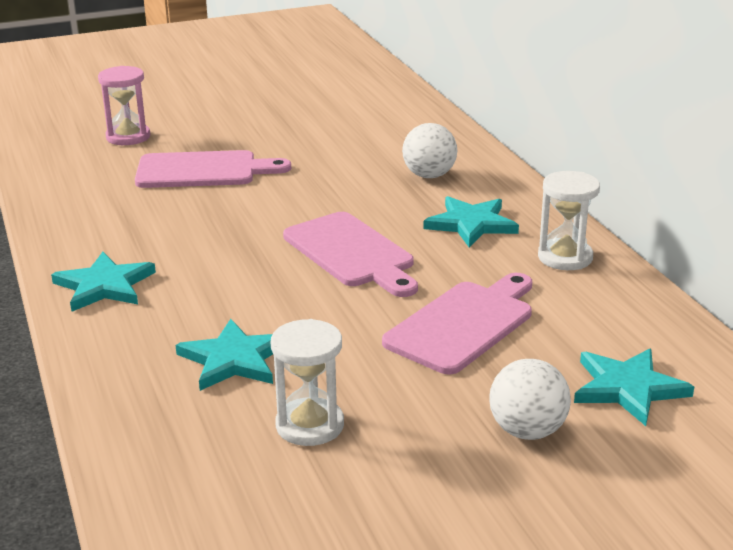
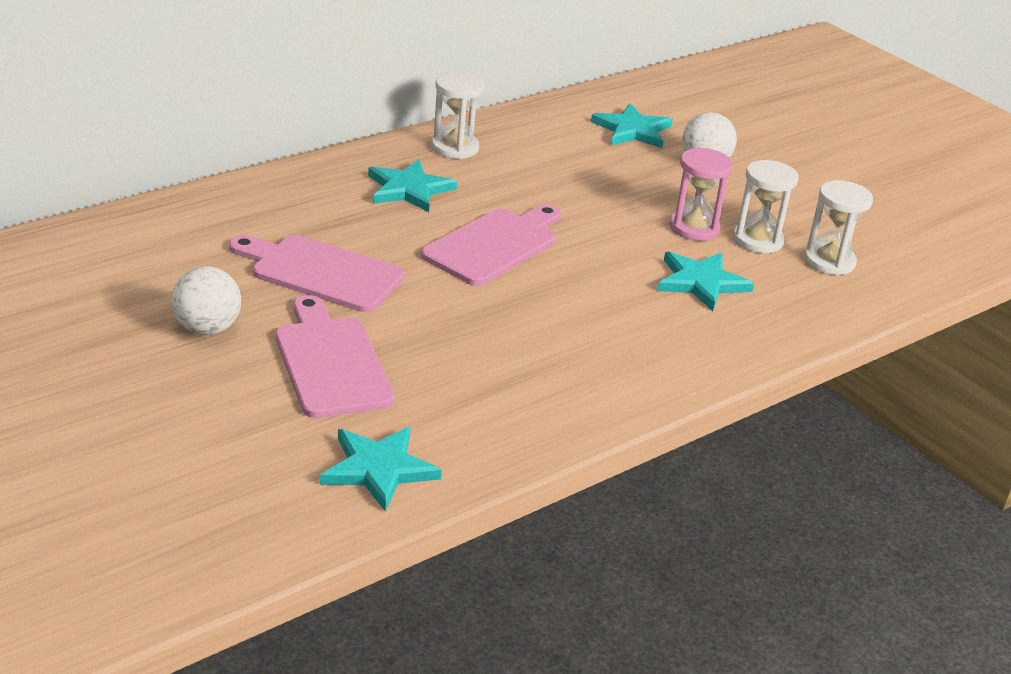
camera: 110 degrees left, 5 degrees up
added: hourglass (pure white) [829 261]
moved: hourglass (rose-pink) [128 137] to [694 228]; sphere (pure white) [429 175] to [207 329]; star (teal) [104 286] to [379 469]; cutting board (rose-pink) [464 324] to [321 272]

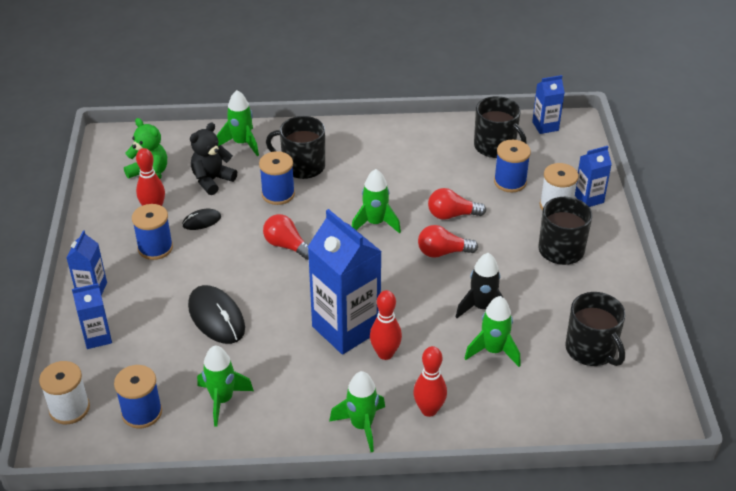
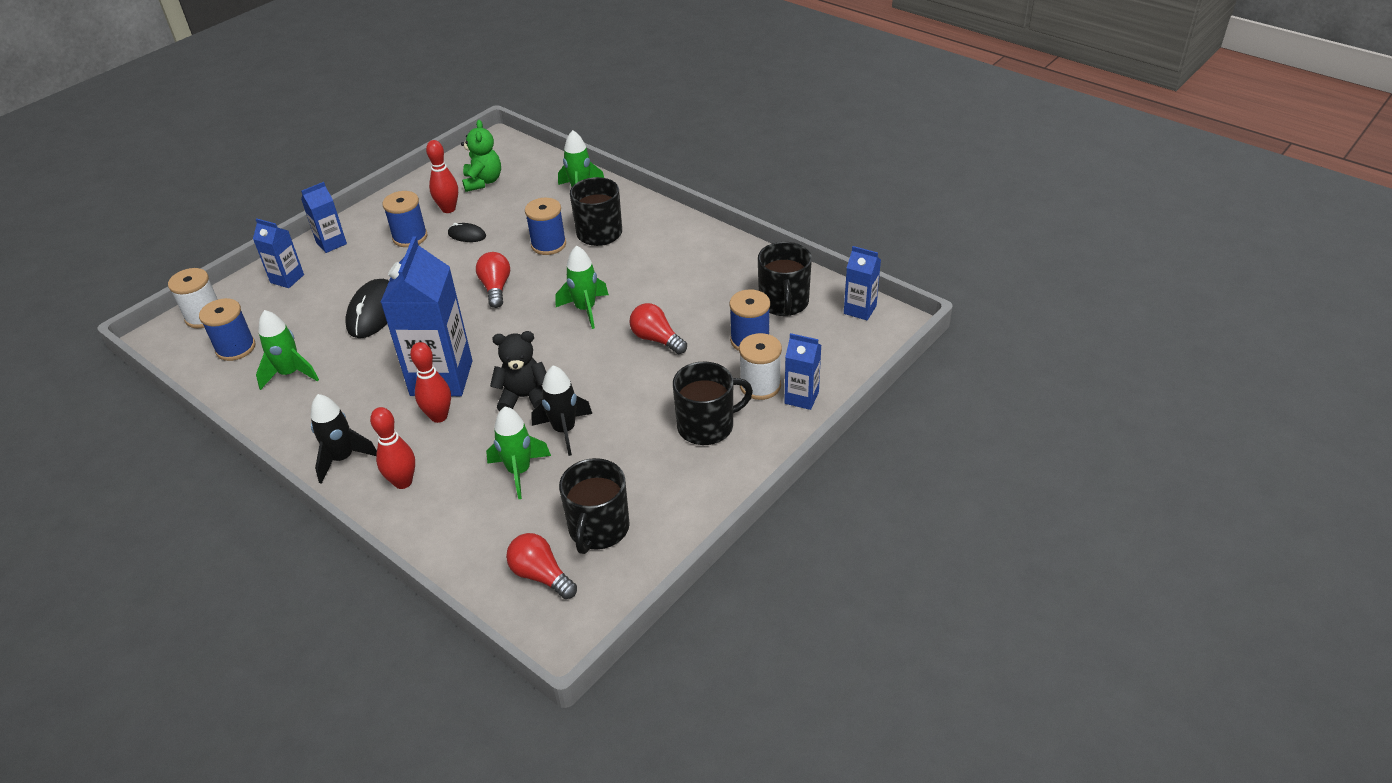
camera: 45 degrees right, 0 degrees up
moved: stuffed bear (ebony) [212 180] to [524 397]; bulb (scarlet) [442 252] to [541 575]
recoloured: rocket (emerald) [362 426] to rocket (ebony) [342 458]

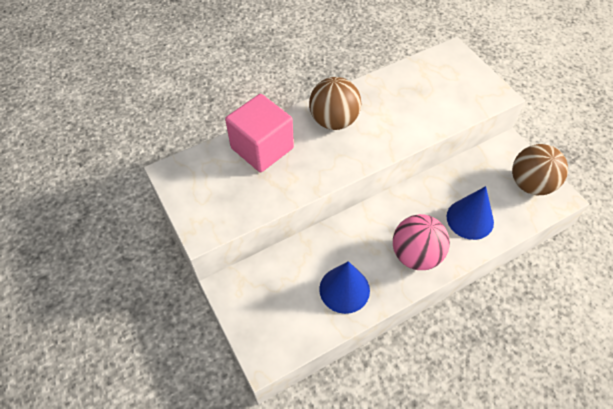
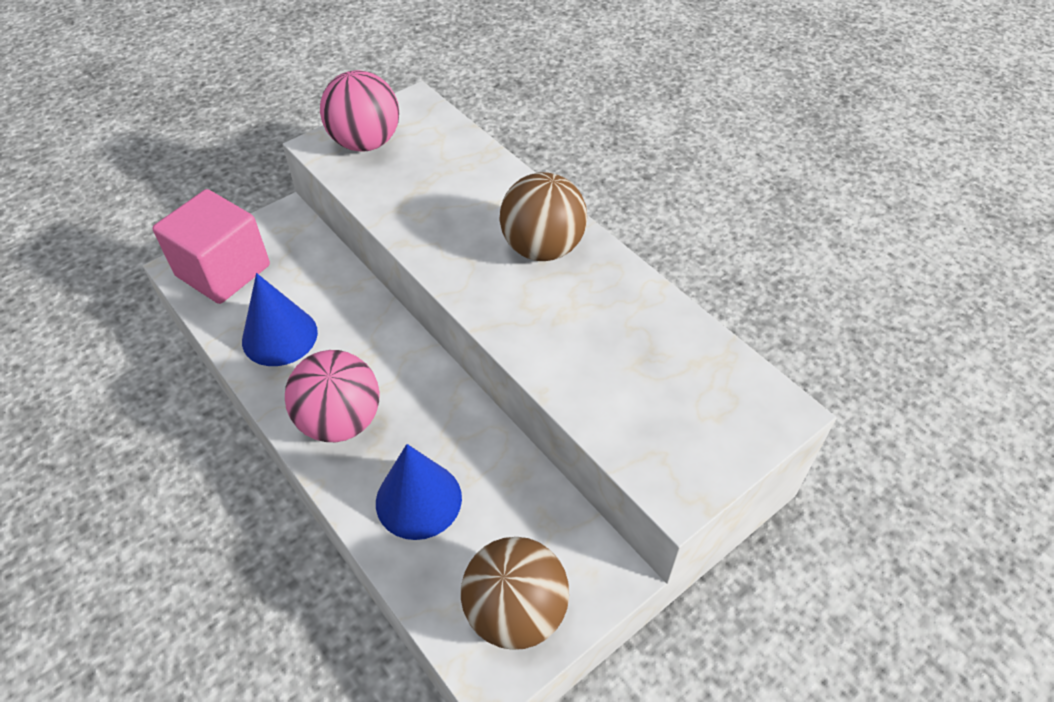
camera: 80 degrees right, 5 degrees down
added: sphere (rose-pink) [365 143]
moved: cube (rose-pink) [262 148] to [223 271]

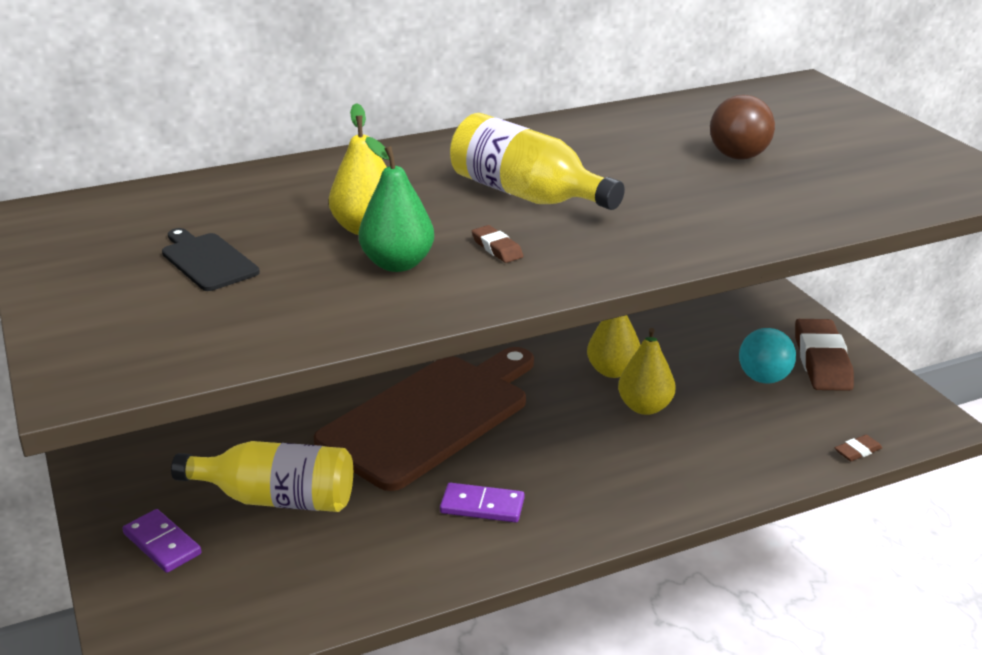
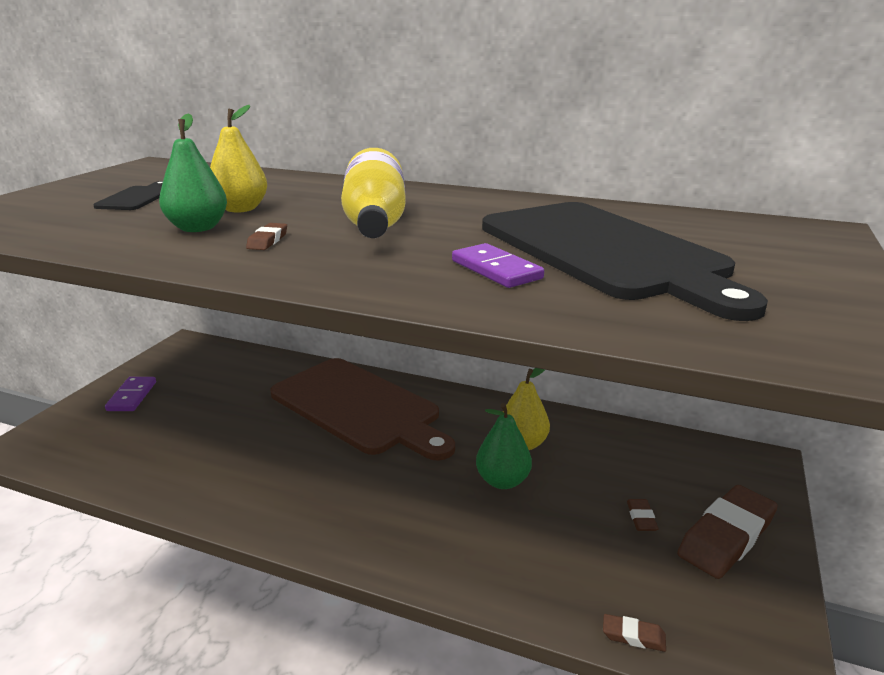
camera: 45 degrees right, 5 degrees down
removed: drink bottle (yellow) [276 499]
moved: domino tile (royal purple) [482 506] to [496 270]
replaced: sphere (brown) [738 156] to cutting board (ebony) [605 252]; sphere (teal) [763 378] to gum eraser (brown) [641 518]
recoloured: toy pear (yellow) [645 407] to toy pear (emerald) [502 481]
turned: cutting board (brown) [430 416] = [359 407] 45 degrees clockwise

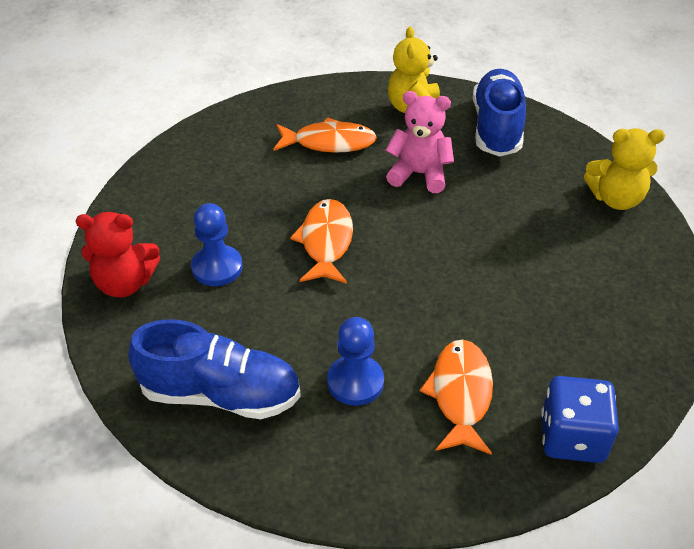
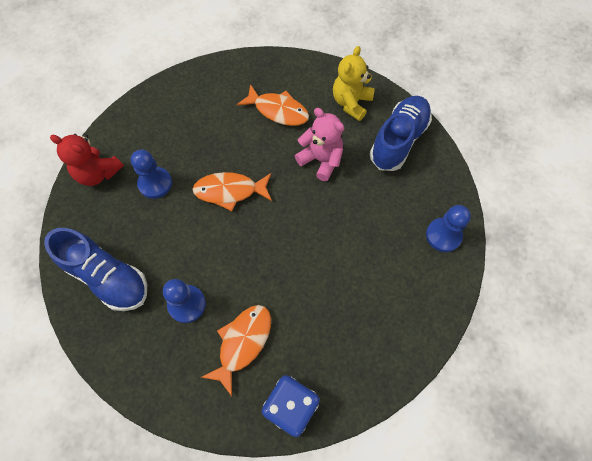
camera: 25 degrees right, 20 degrees up
replaced: stuffed bear (yellow) [616 199] to pawn (blue) [443 235]
turned: toy fish (bright orange) [326 242] = [230 191] 120 degrees counterclockwise

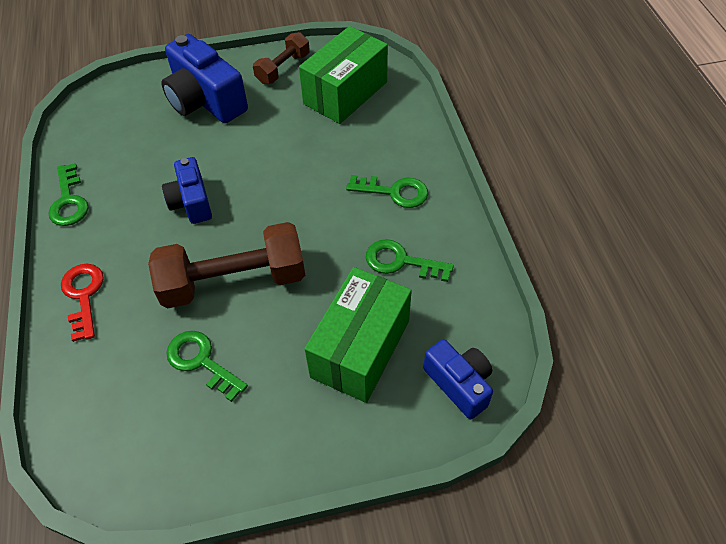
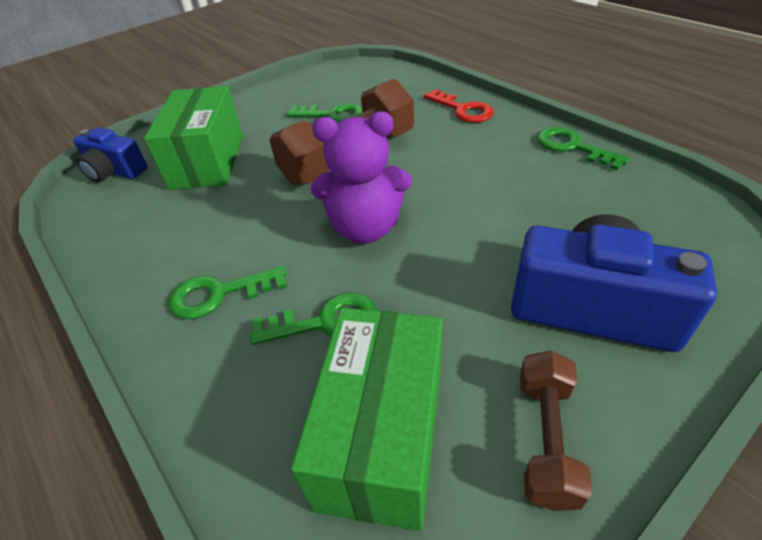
camera: 155 degrees right, 10 degrees down
removed: photo camera (blue) [191 202]
added: stuffed bear (royal purple) [365 228]
moved: latchkey (emerald) [401 261] to [326 322]

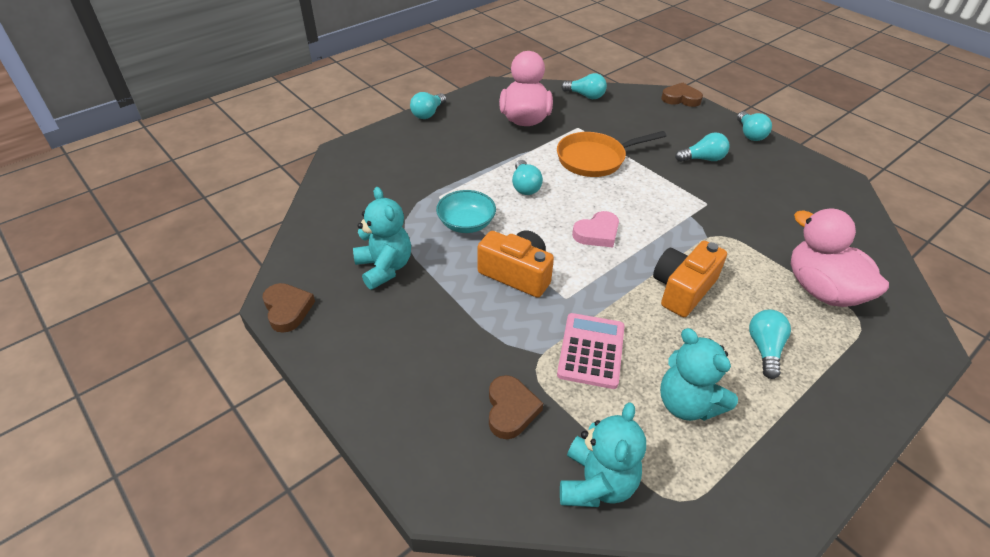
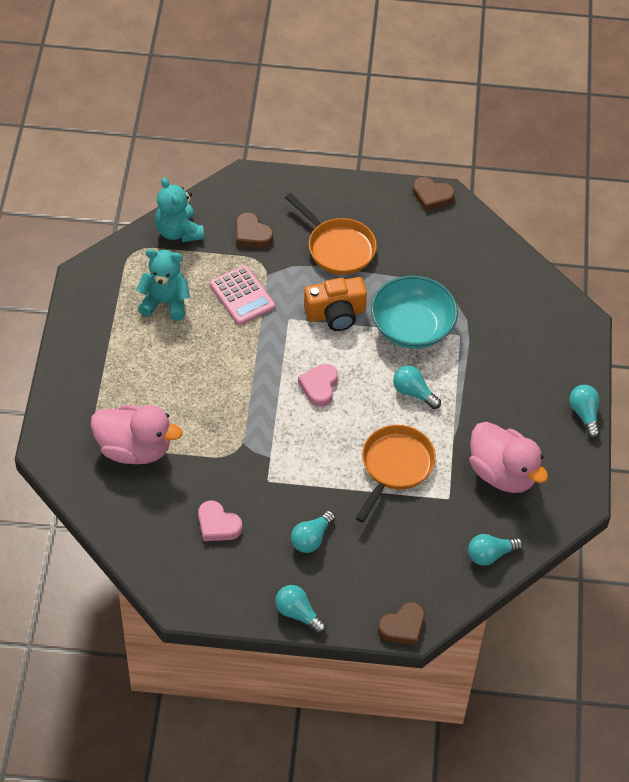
camera: 135 degrees right, 10 degrees up
removed: stuffed bear (teal) [384 268]; photo camera (bright orange) [683 289]; bulb (teal) [764 349]
added: frying pan (bright orange) [338 248]; heart (rose-pink) [218 525]
resized: bowl (teal) [466 223] = [412 327] x1.62

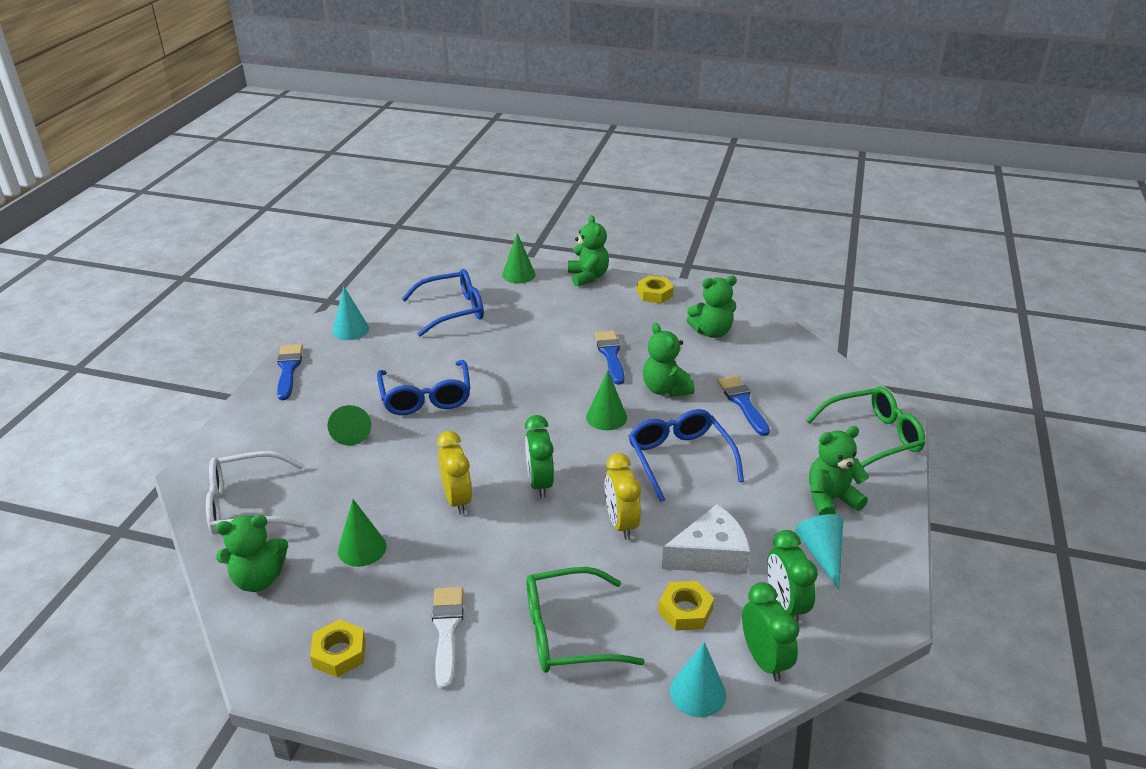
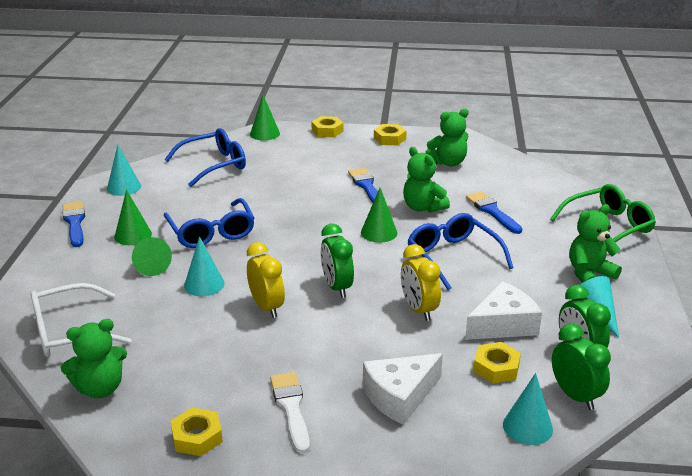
camera: 10 degrees left, 5 degrees down
added: cone shape (teal) [204 284]
moved: cone shape (emerald) [362 548] to [133 235]
replaced: stuffed bear (emerald) [588 277] to hexagon nut (yellow) [327 131]; spectacles (emerald) [567 632] to piece of cheese (pure white) [400 396]

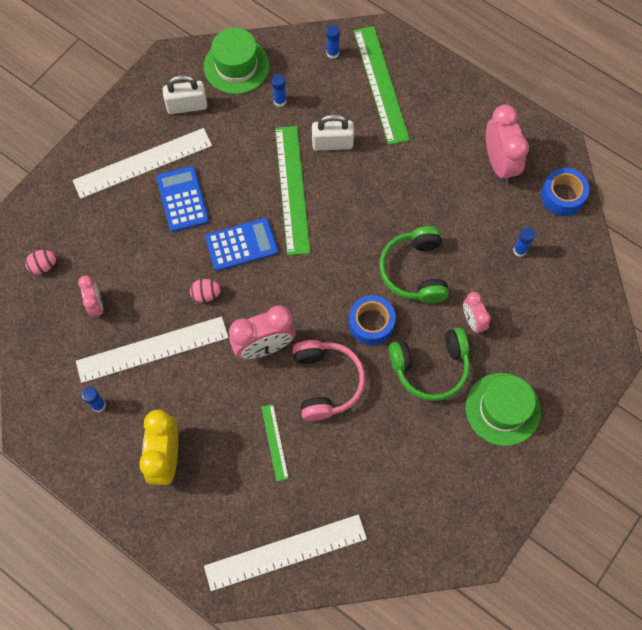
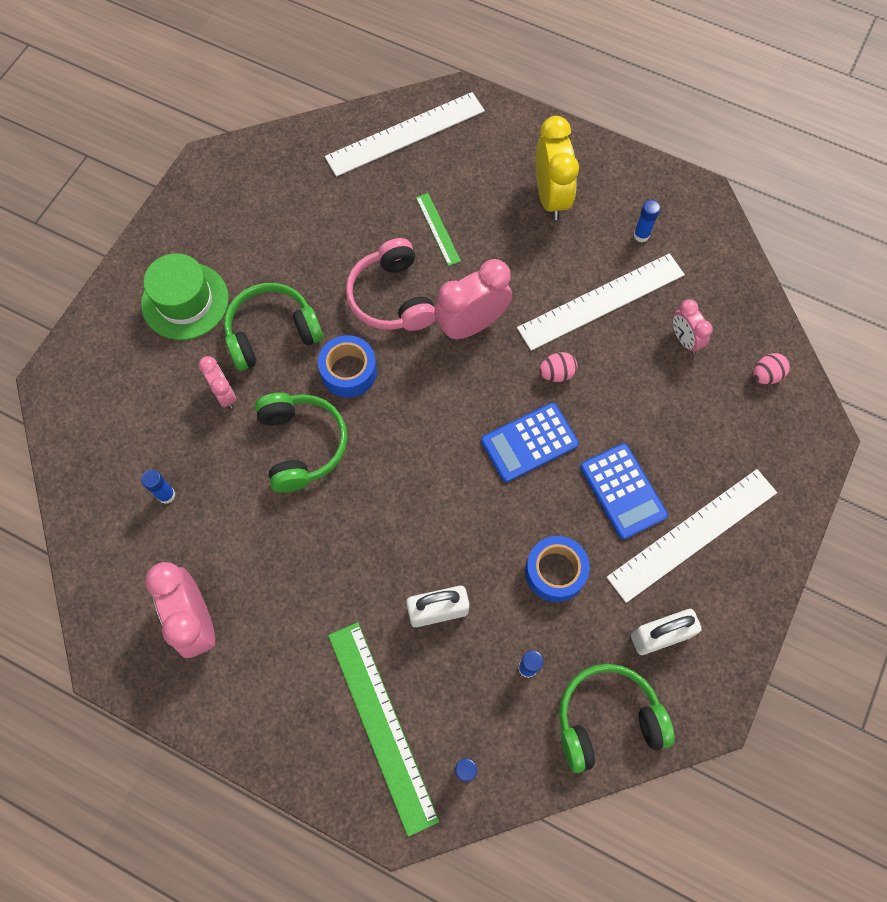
camera: 170 degrees right, 0 degrees up
removed: straightedge (emerald) [292 189]
moved: roll of tape (blue) [562 196] to [555 572]
replaced: top hat (emerald) [236 66] to headphones (emerald) [607 719]

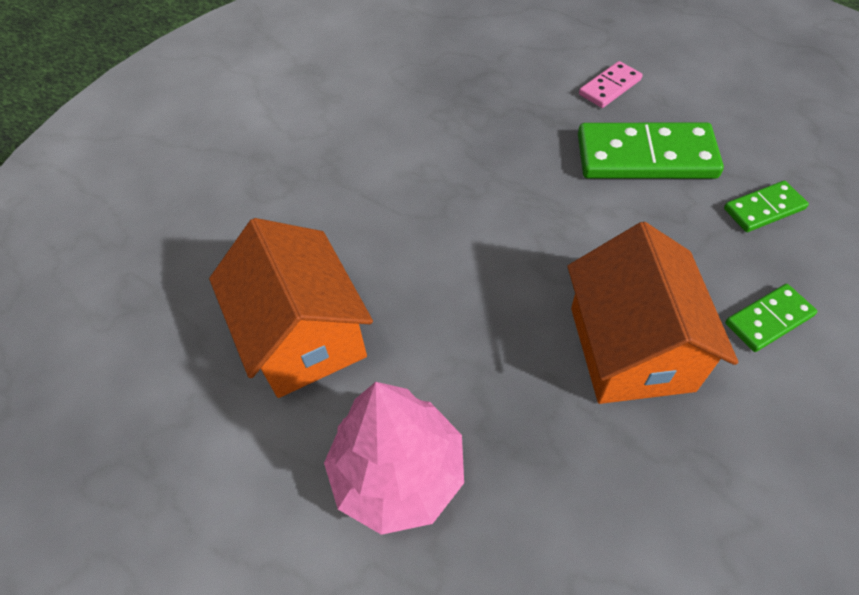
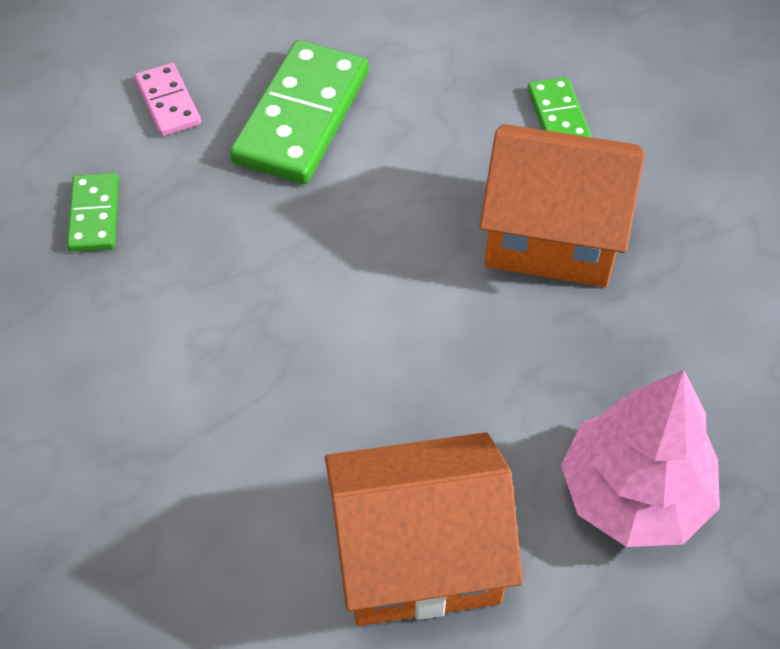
camera: 75 degrees left, 0 degrees up
moved: domino tile (emerald) [763 209] to [94 215]

